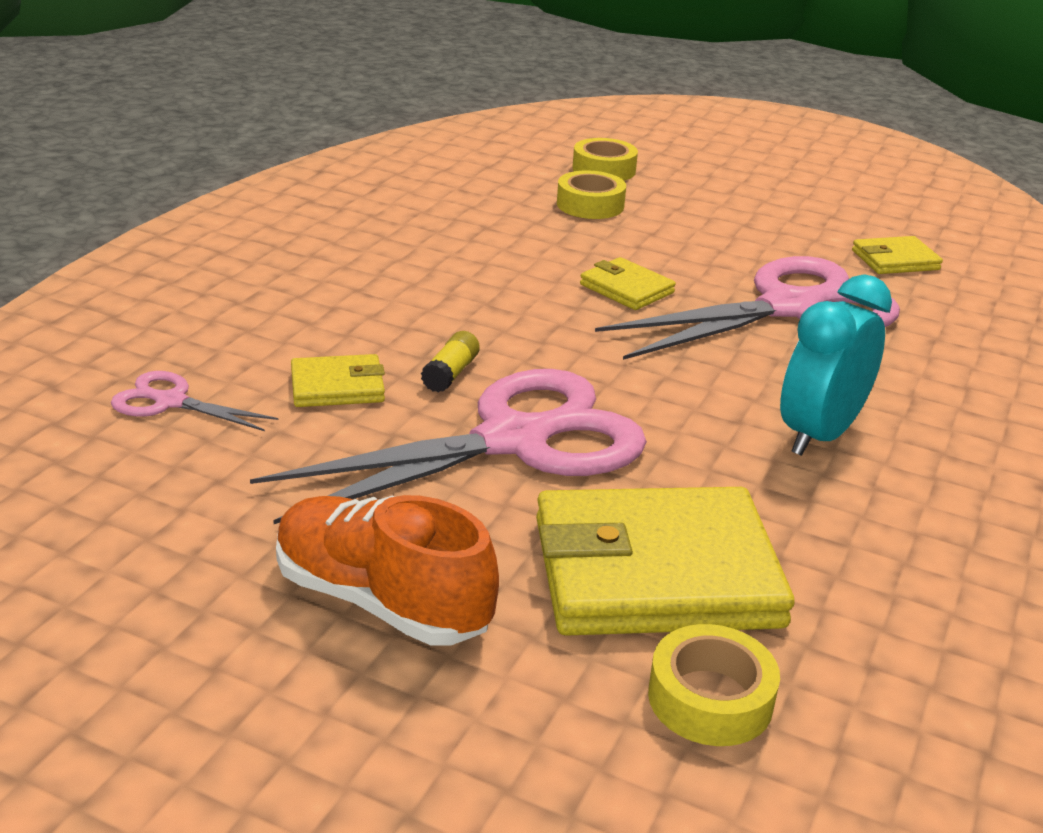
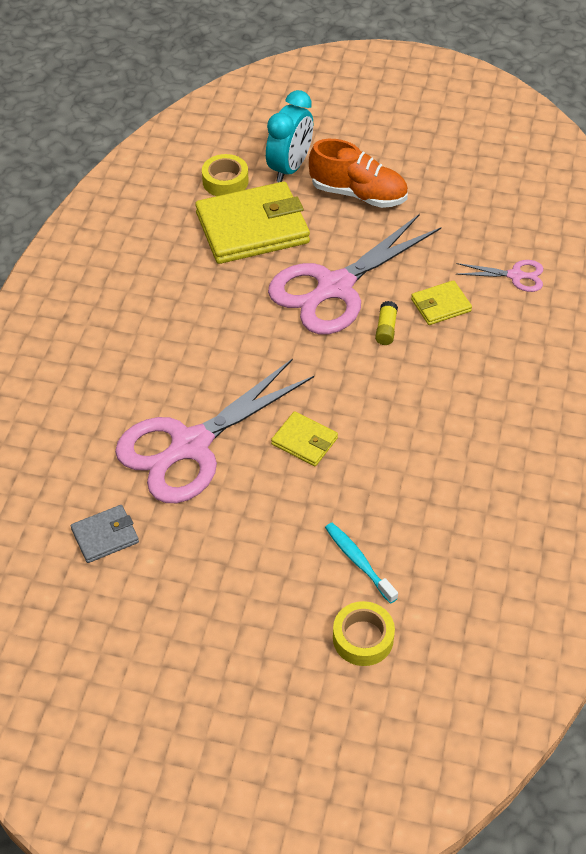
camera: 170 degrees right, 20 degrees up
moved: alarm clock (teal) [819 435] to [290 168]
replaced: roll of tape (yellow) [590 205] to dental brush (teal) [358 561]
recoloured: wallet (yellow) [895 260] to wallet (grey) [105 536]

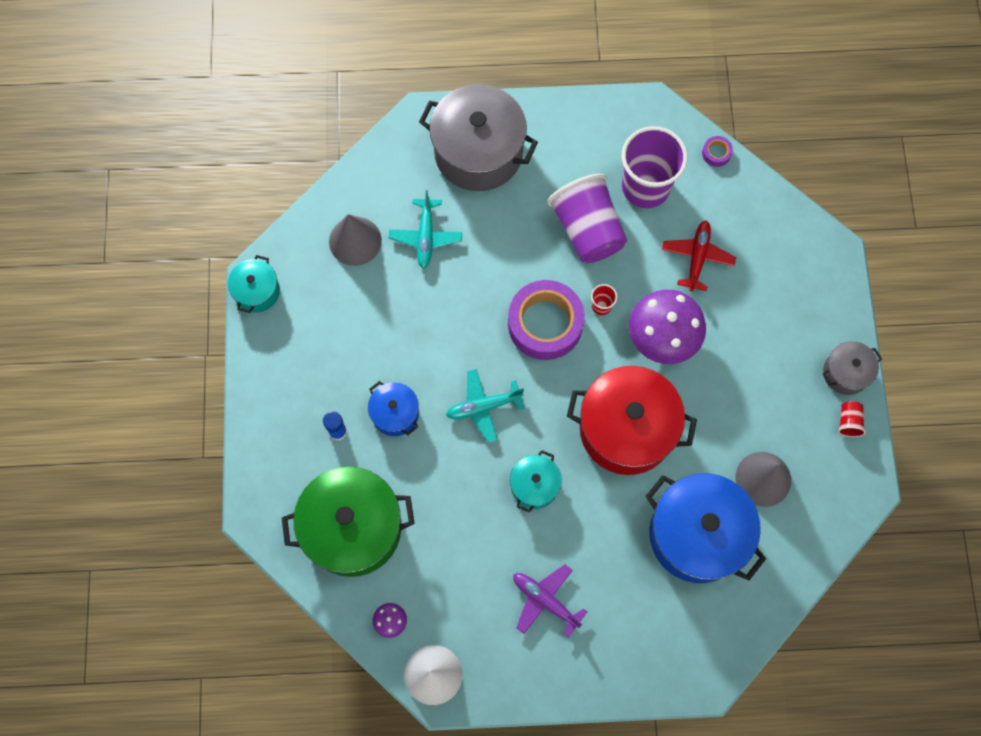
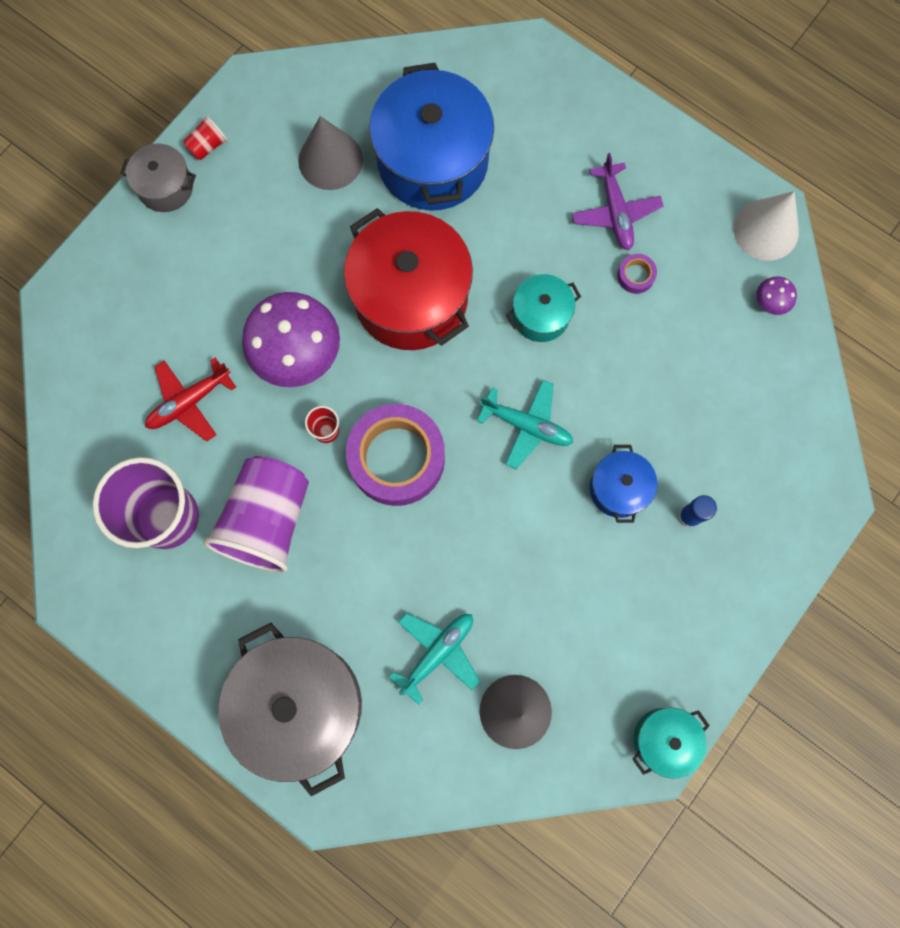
camera: 140 degrees left, 5 degrees up
removed: pot (emerald) [353 528]
moved: roll of tape (royal purple) [716 153] to [635 276]

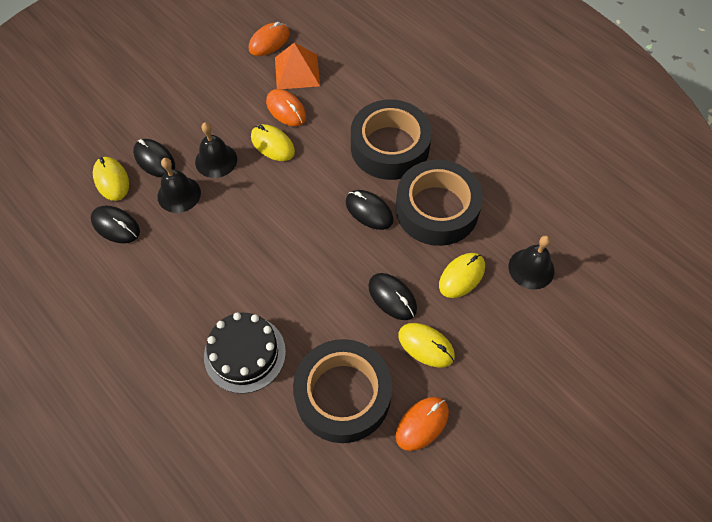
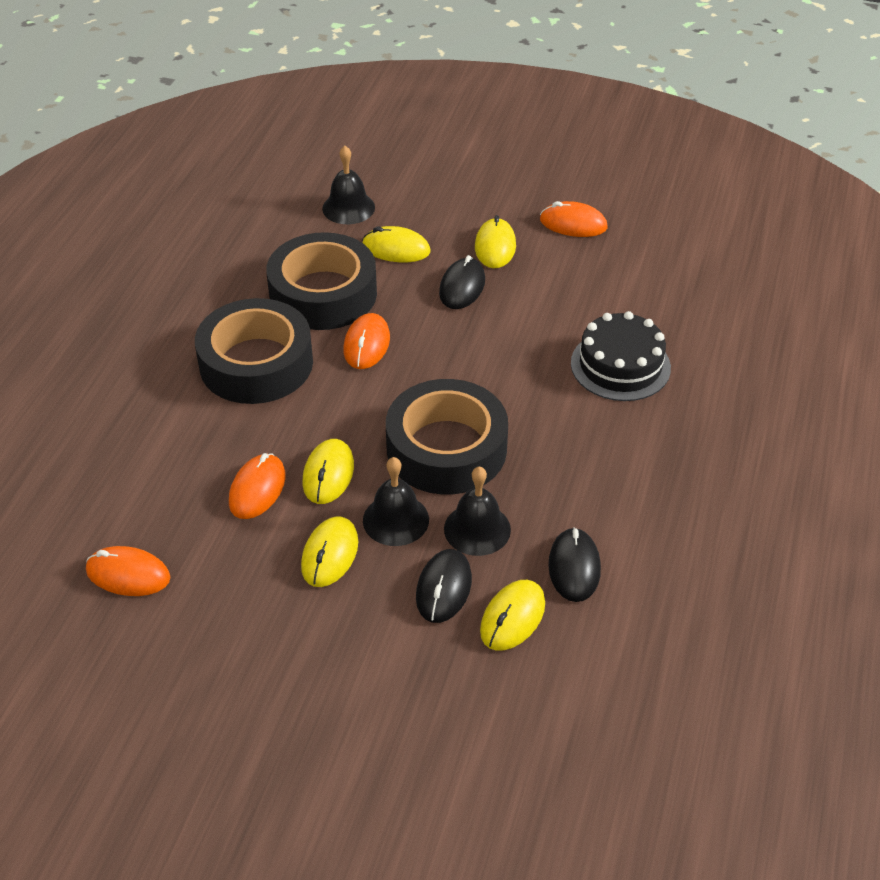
camera: 120 degrees left, 15 degrees down
removed: solid pyramid (bright orange) [297 71]
added: mouse (yellow) [330 554]
moved: roll of tape (ebony) [343 395] to [446 448]
recoloured: mouse (ebony) [369 211] to mouse (bright orange) [366 344]

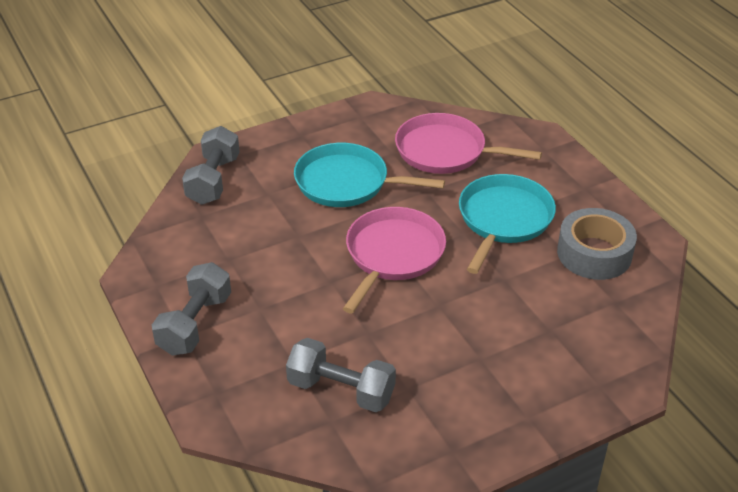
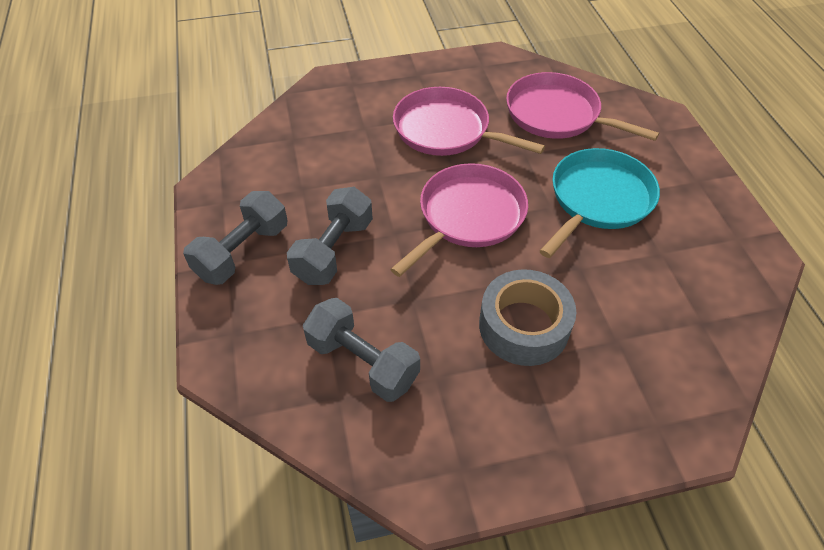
camera: 15 degrees right, 10 degrees up
moved: free weight (grey) [213 180] to [333 250]; roll of tape (grey) [594 253] to [523 326]
recoloured: frying pan (teal) [346 183] to frying pan (rose-pink) [446 130]

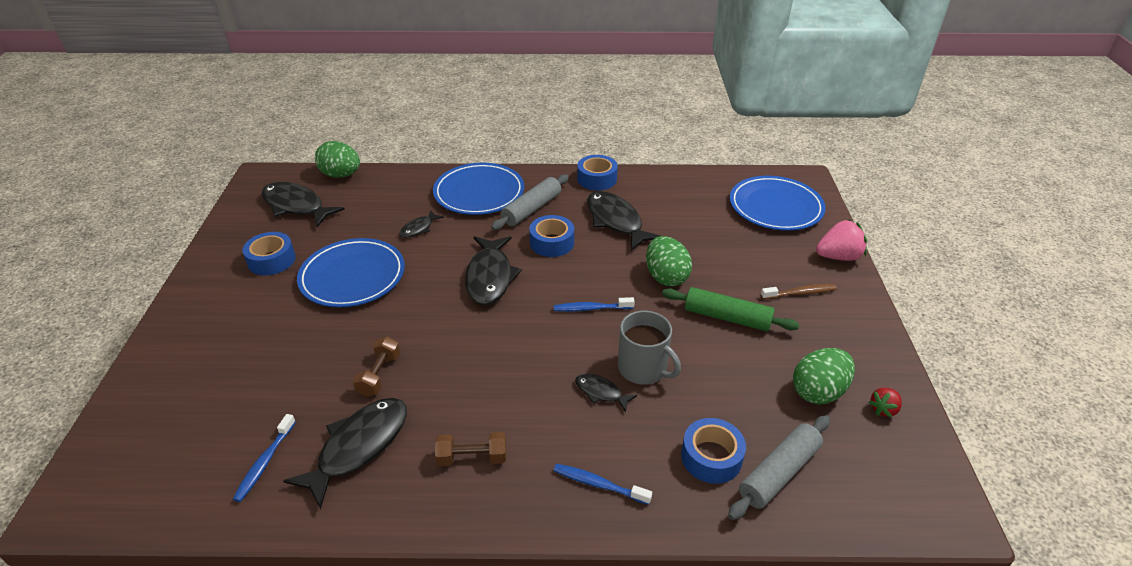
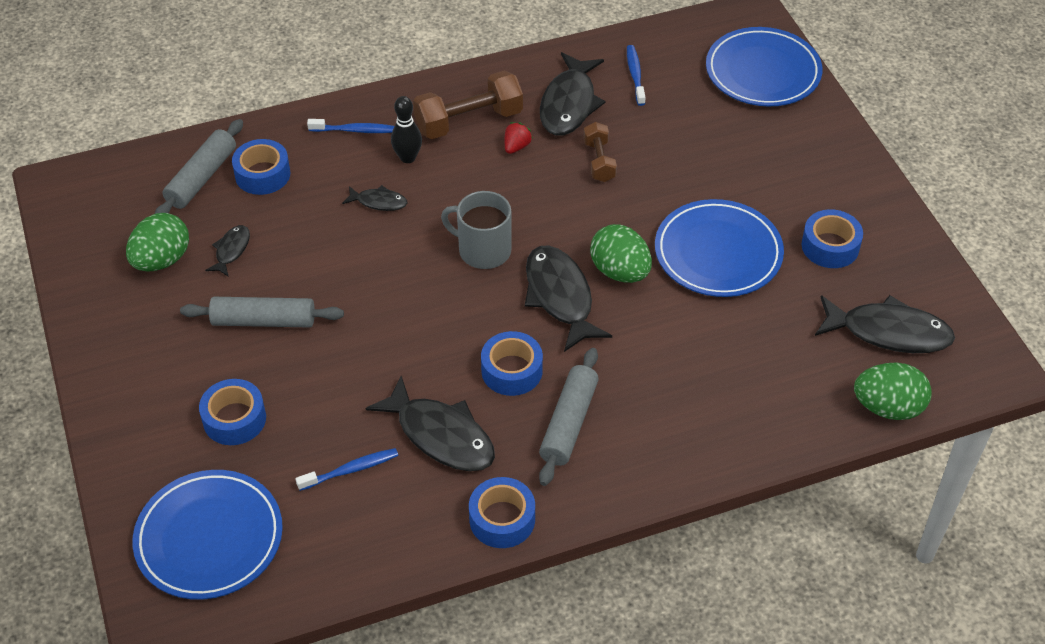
camera: 160 degrees right, 10 degrees up
removed: strawberry (rose-pink) [838 257]; dental brush (brown) [800 293]
added: tenpin (ebony) [408 158]; roll of tape (blue) [234 419]
moved: flat dish (blue) [479 193] to [763 72]; toy fish (ebony) [418 228] to [231 250]; toy egg (emerald) [666 277] to [620 272]; dental brush (blue) [591 308] to [351 470]; tea mug (grey) [643 368] to [483 250]; strawberry (scarlet) [883 409] to [516 147]
recoloured: pastry roller (emerald) [727 317] to pastry roller (grey) [264 321]
resized: free weight (brown) [472 458] = [469 121] x1.71

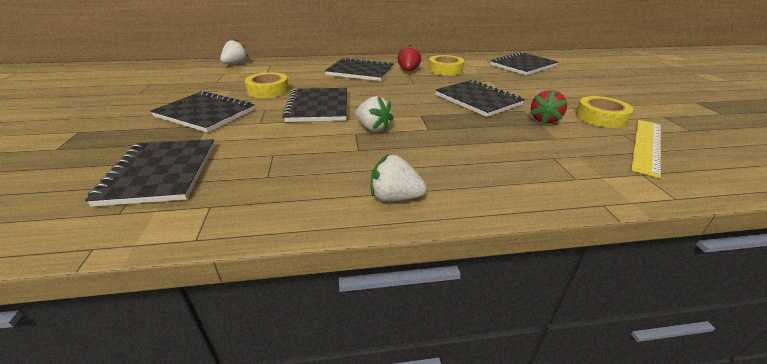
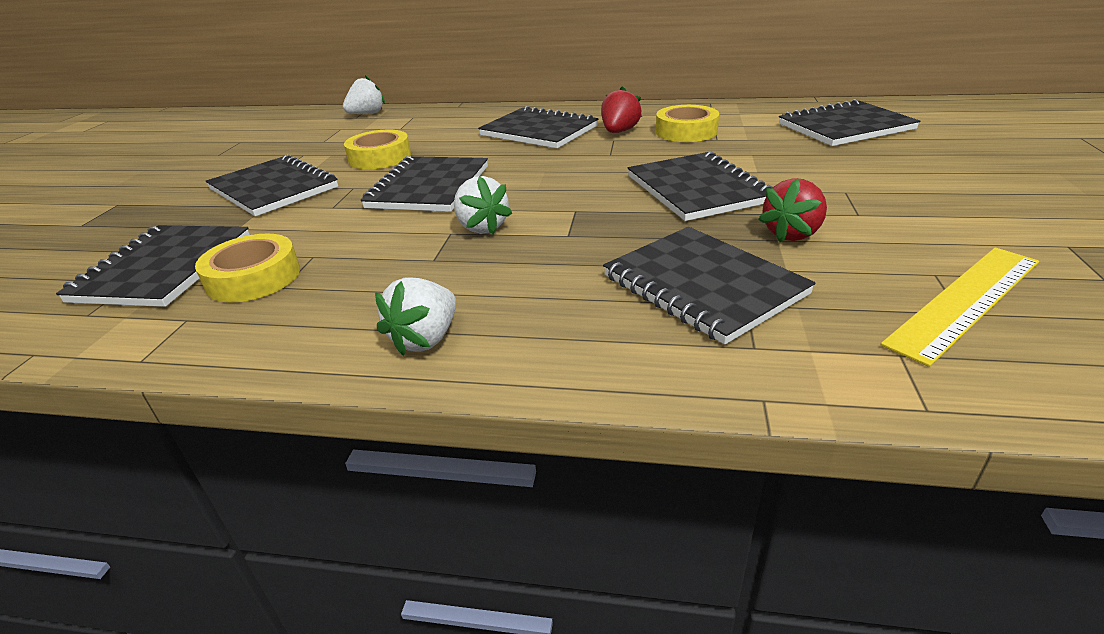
camera: 20 degrees right, 0 degrees up
added: notepad (ebony) [702 285]
moved: roll of tape (yellow) [600 117] to [253 277]
turned: strawberry (pure white) [395 197] = [425 339] 90 degrees counterclockwise

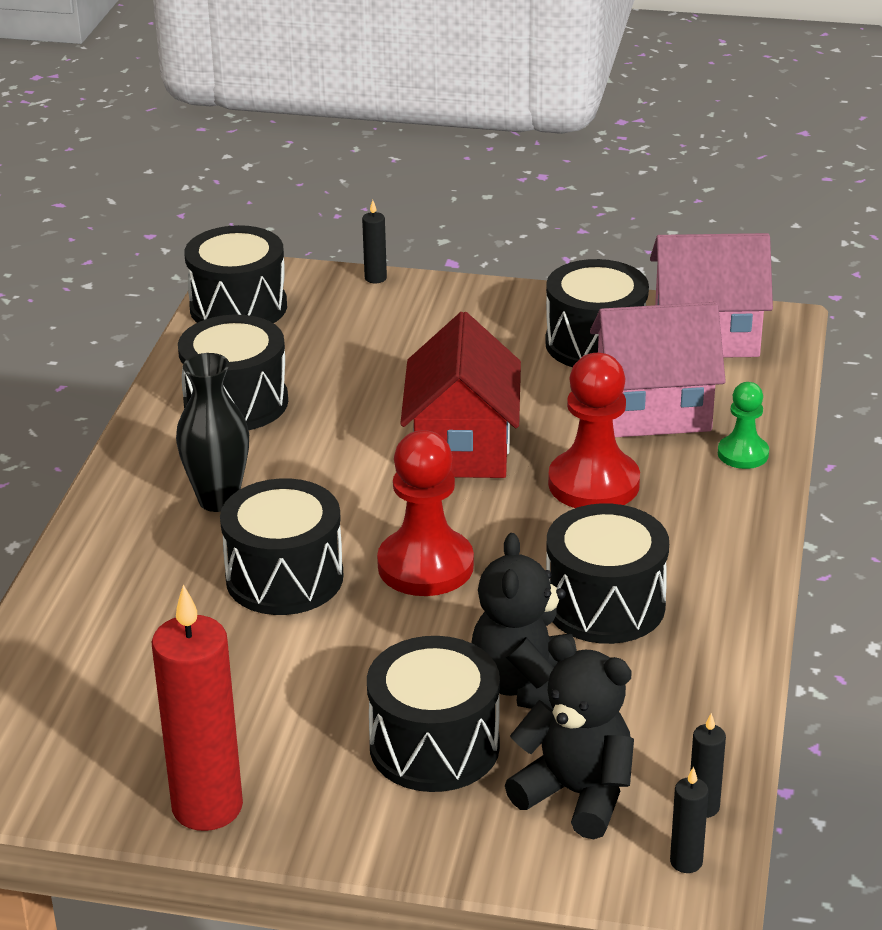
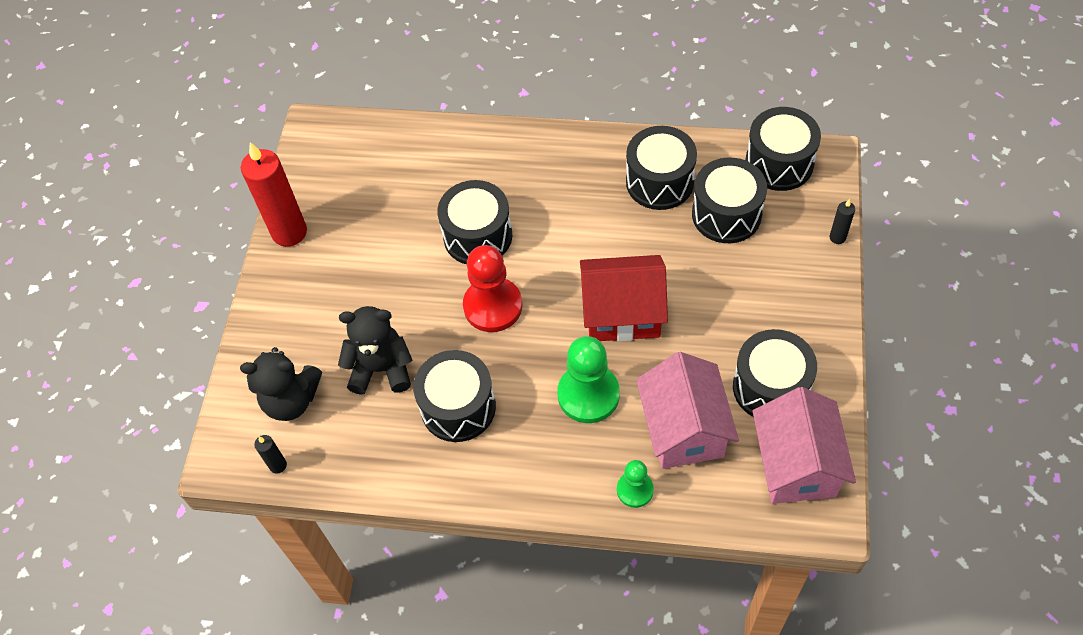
camera: 90 degrees right, 25 degrees up
removed: tall vase (ebony) [218 500]; pillar candle (ebony) [686 862]
moved: drum (ebony) [434 746] to [726 214]
recoloured: pawn (scarlet) [593 484] to pawn (emerald) [588 395]
turned: stuffed bear (ebony) [576 794] = [291 400] 60 degrees clockwise

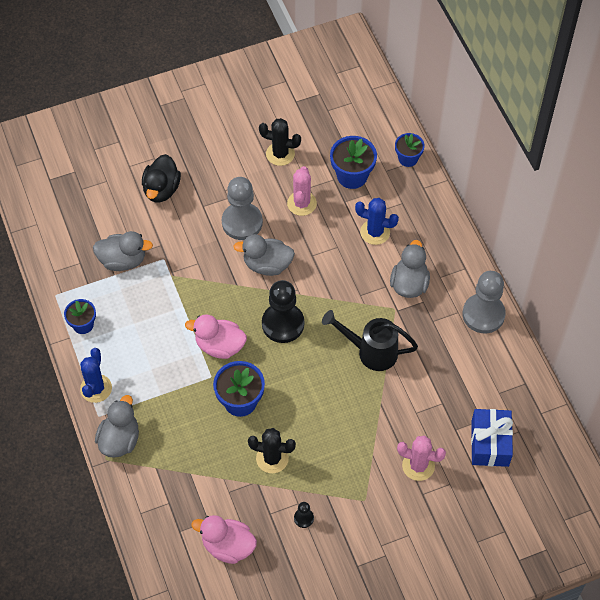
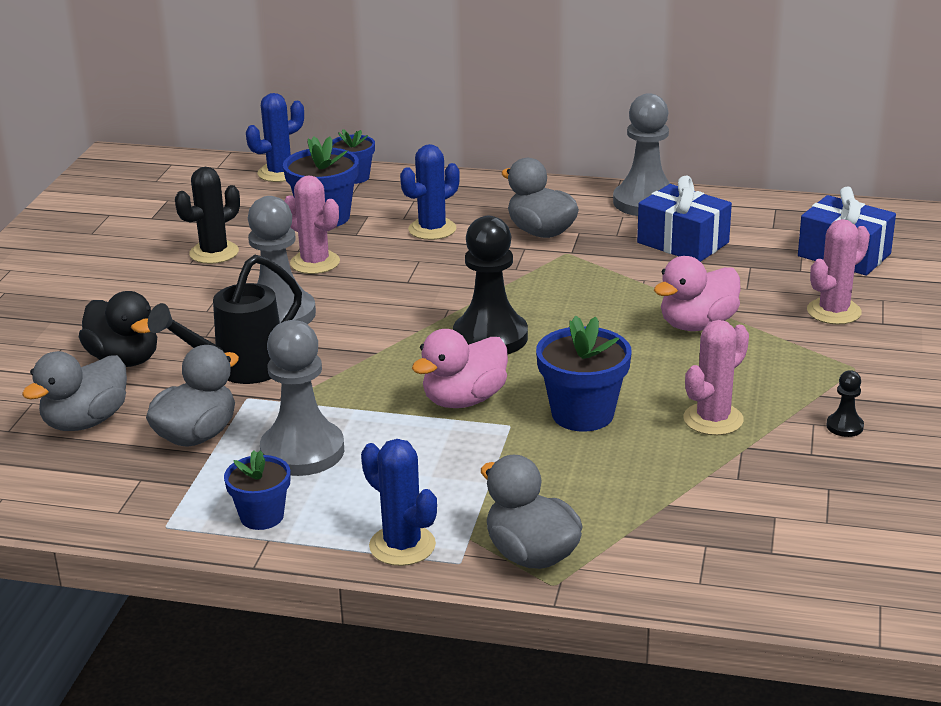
camera: 55 degrees left, 30 degrees down
added: prickly plant (blue) [279 173]; wrapped gift (blue) [683 243]; pawn (grey) [302 451]
moved: duck (grey) [267 265] to [86 421]; watering pot (ebony) [370 351] to [239 370]; duck (rose-pink) [228 546] to [697 325]
recoloured: prickly plant (ebony) [272 458] to prickly plant (rose-pink) [713 419]

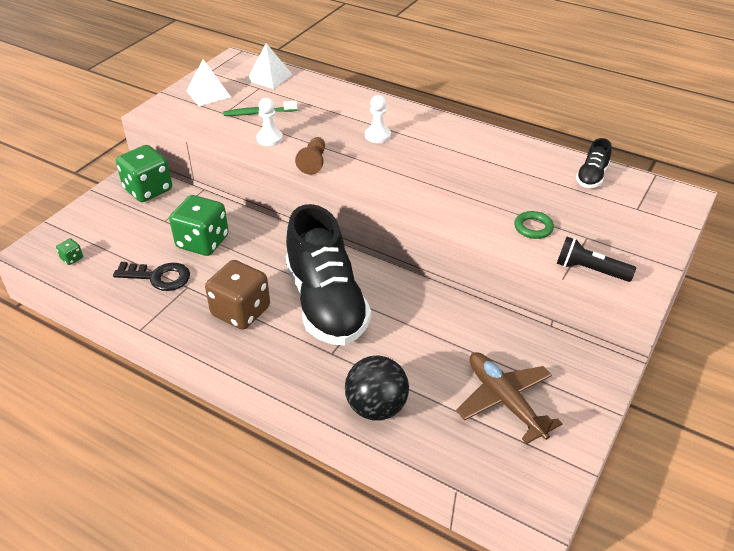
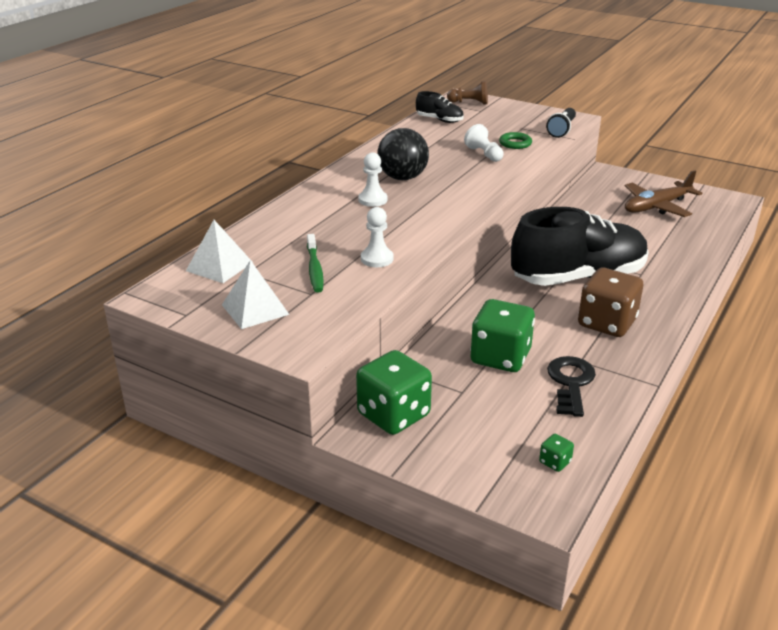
camera: 90 degrees left, 10 degrees down
added: pawn (pure white) [484 154]
moved: pawn (brown) [313 162] to [469 103]; sphere (ebony) [376 407] to [402 178]

